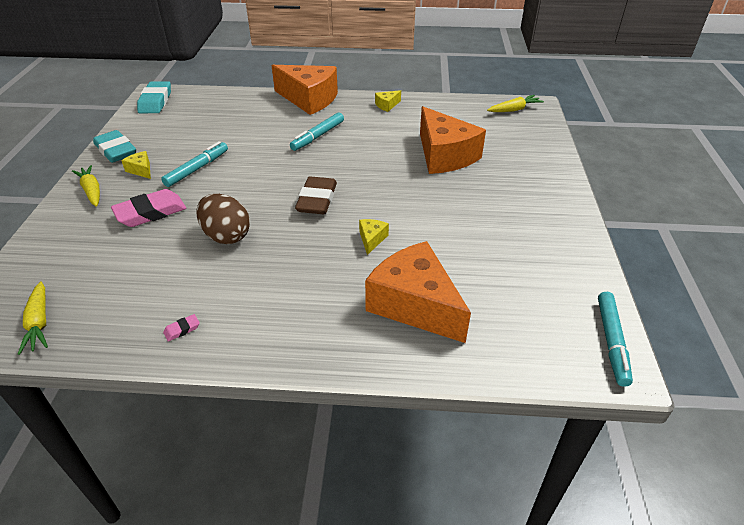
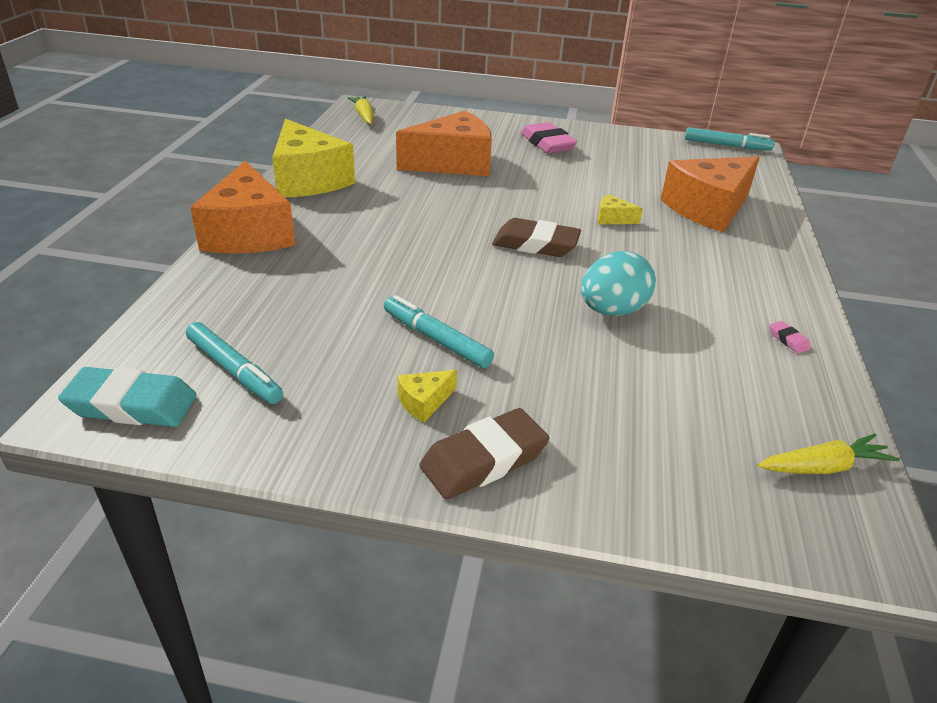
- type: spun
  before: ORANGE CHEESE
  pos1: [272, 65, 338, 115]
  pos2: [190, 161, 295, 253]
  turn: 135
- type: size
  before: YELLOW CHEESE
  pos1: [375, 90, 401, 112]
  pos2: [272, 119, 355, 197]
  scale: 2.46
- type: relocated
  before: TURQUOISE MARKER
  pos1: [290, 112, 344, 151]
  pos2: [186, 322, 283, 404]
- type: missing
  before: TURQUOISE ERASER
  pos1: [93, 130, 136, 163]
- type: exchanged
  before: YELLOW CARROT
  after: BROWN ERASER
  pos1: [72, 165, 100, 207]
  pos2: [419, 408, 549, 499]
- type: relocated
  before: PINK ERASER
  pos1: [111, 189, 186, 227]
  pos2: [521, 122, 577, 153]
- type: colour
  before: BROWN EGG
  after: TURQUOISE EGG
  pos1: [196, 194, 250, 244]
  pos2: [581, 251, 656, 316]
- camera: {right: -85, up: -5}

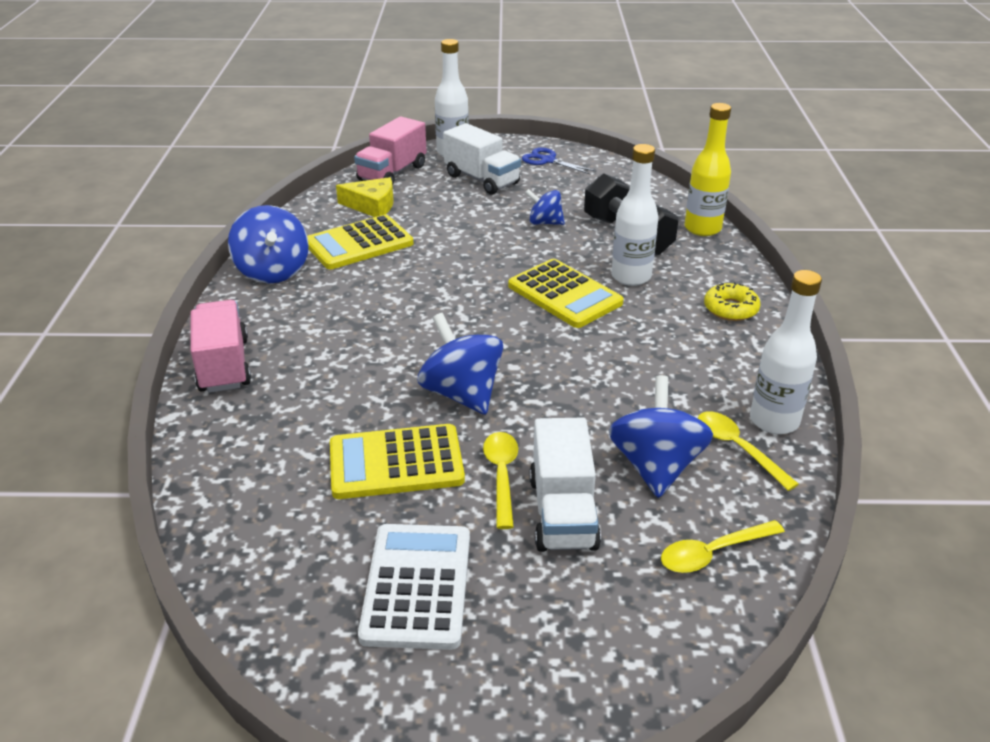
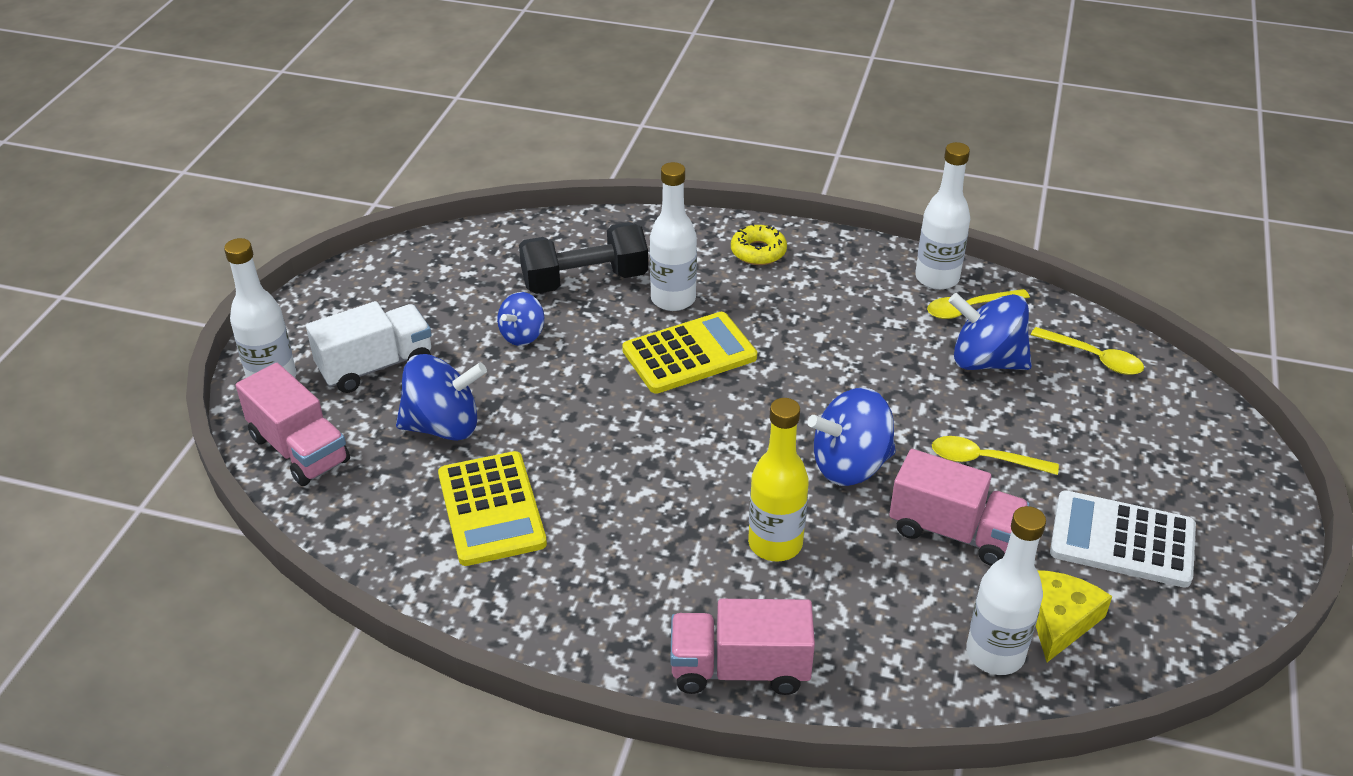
- type: relocated
  before: YELLOW BOTTLE
  pos1: [684, 103, 731, 236]
  pos2: [748, 398, 809, 562]
- type: missing
  before: BLUE SCISSORS
  pos1: [522, 147, 597, 175]
- type: relocated
  before: YELLOW CHEESE
  pos1: [336, 177, 394, 217]
  pos2: [1036, 570, 1112, 662]
- type: relocated
  before: BLUE SPINNING TOP
  pos1: [228, 205, 309, 283]
  pos2: [396, 354, 487, 441]
- type: missing
  before: WHITE TRUCK
  pos1: [529, 418, 601, 552]
- type: exchanged
  before: YELLOW CALCULATOR
  after: PINK TRUCK
  pos1: [330, 424, 465, 499]
  pos2: [889, 449, 1030, 566]
- type: spun
  before: YELLOW SPOON
  pos1: [661, 520, 785, 573]
  pos2: [1031, 327, 1144, 375]
  turn: -45
- type: appeared
  after: WHITE BOTTLE
  pos2: [966, 506, 1046, 675]
- camera: {right: -75, up: 5}

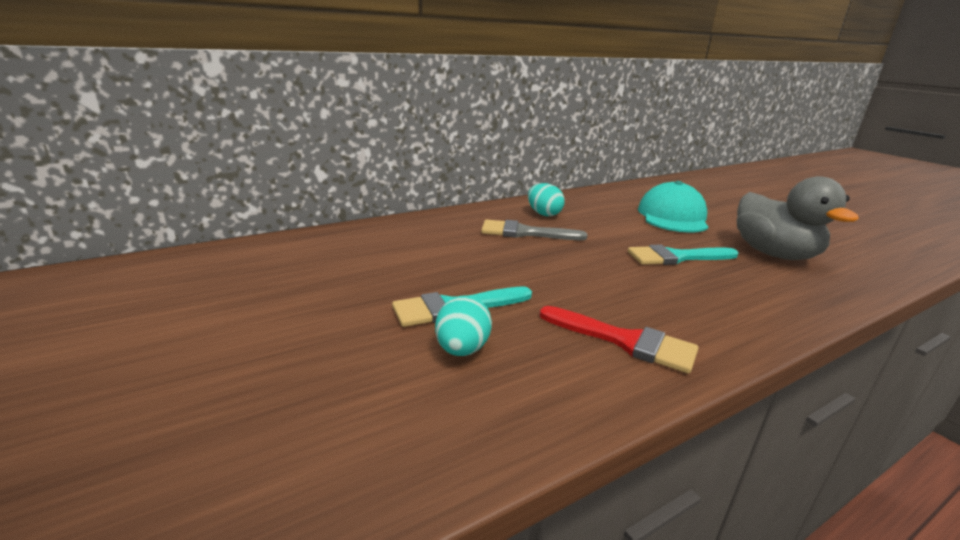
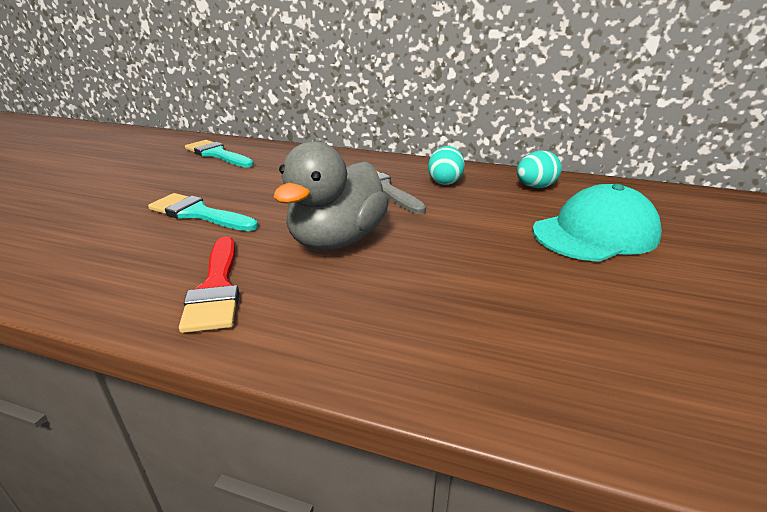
- type: relocated
  before: GREY DUCK
  pos1: [736, 176, 859, 260]
  pos2: [274, 141, 389, 250]
- type: relocated
  before: TURQUOISE BRUSH
  pos1: [628, 244, 739, 265]
  pos2: [185, 140, 254, 168]
- type: relocated
  before: TURQUOISE EGG
  pos1: [435, 296, 492, 356]
  pos2: [517, 150, 562, 188]
- camera: {right: 50, up: 5}

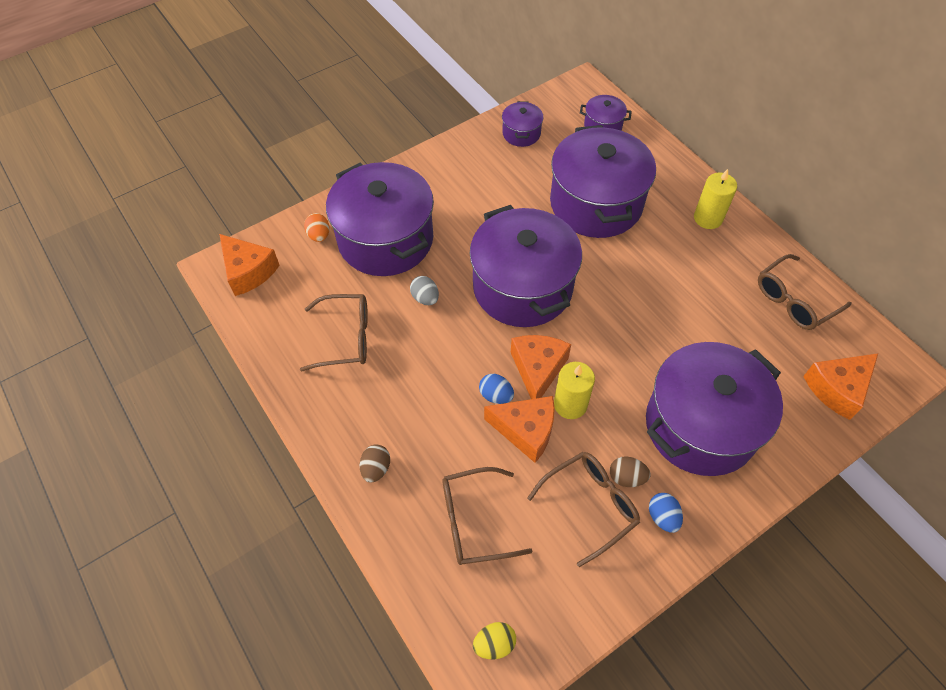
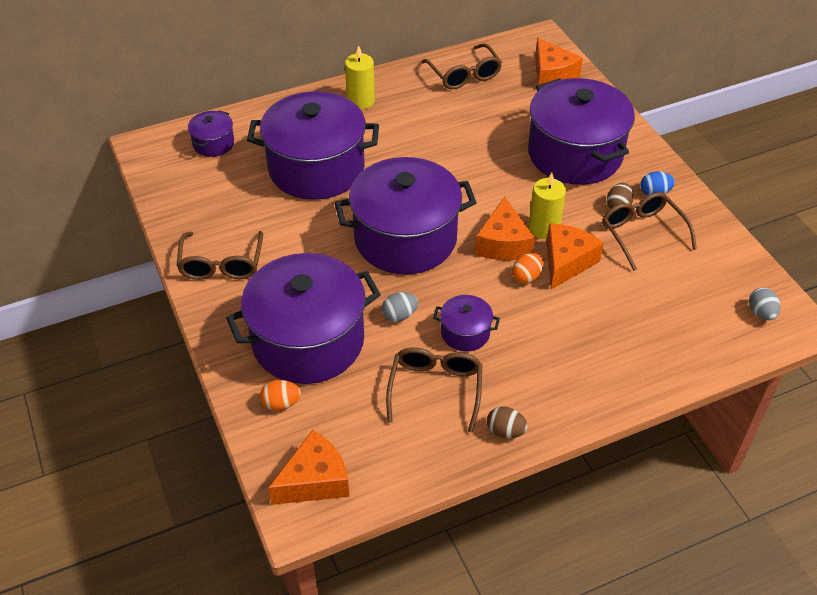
- type: relocated
  before: PURPLE POT
  pos1: [502, 101, 544, 147]
  pos2: [433, 295, 500, 352]
- type: spun
  before: ORANGE CHEESE
  pos1: [511, 335, 571, 399]
  pos2: [475, 197, 535, 260]
  turn: -105
- type: colour
  before: BLUE EGG
  after: ORANGE EGG
  pos1: [479, 374, 514, 404]
  pos2: [512, 253, 544, 284]
- type: relocated
  before: BROWN EGG
  pos1: [359, 444, 390, 483]
  pos2: [487, 406, 528, 438]
- type: relocated
  before: BROWN GLASSES
  pos1: [442, 467, 533, 565]
  pos2: [177, 231, 263, 280]
- type: colour
  before: YELLOW EGG
  after: GREY EGG
  pos1: [473, 622, 516, 659]
  pos2: [749, 287, 780, 320]
- camera: {right: -80, up: -10}

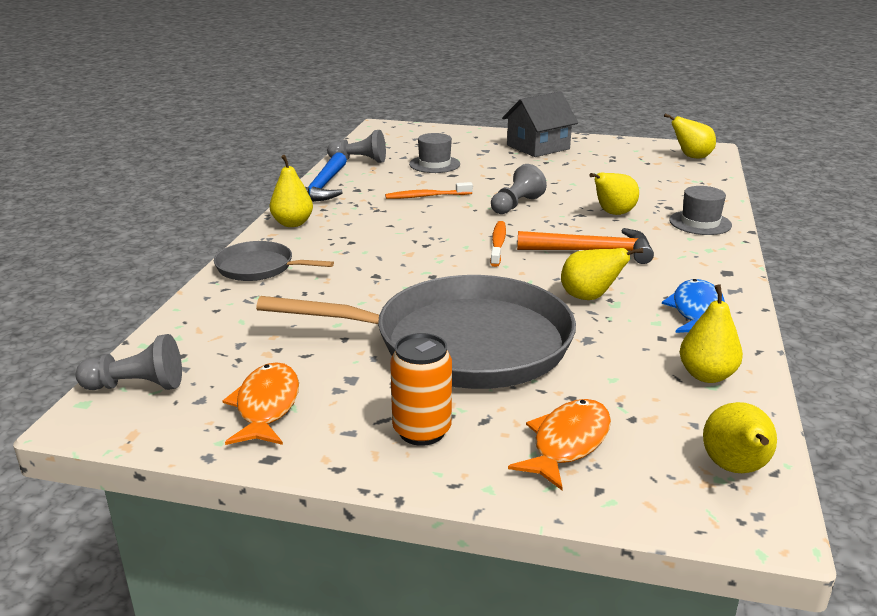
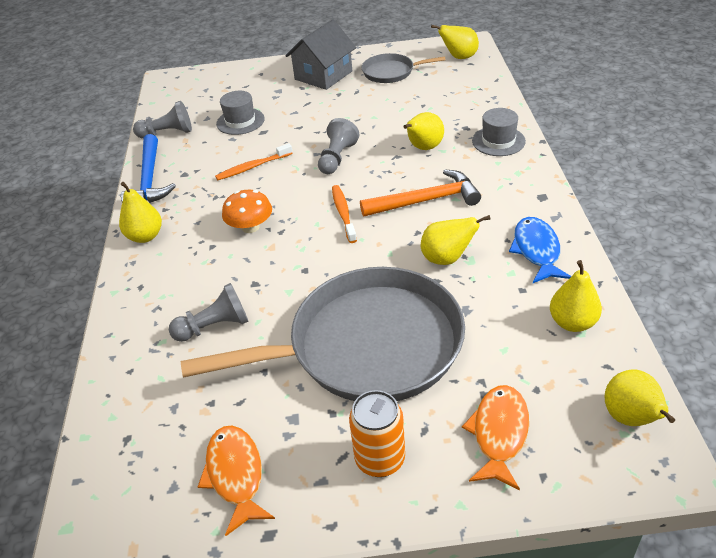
- type: relocated
  before: GREY PAN
  pos1: [214, 241, 334, 281]
  pos2: [362, 53, 446, 83]
- type: relocated
  before: GREY PAWN
  pos1: [75, 334, 182, 390]
  pos2: [169, 283, 249, 342]
- type: appeared
  after: ORANGE MUSHROOM
  pos2: [222, 190, 272, 233]
- camera: {right: -15, up: 15}

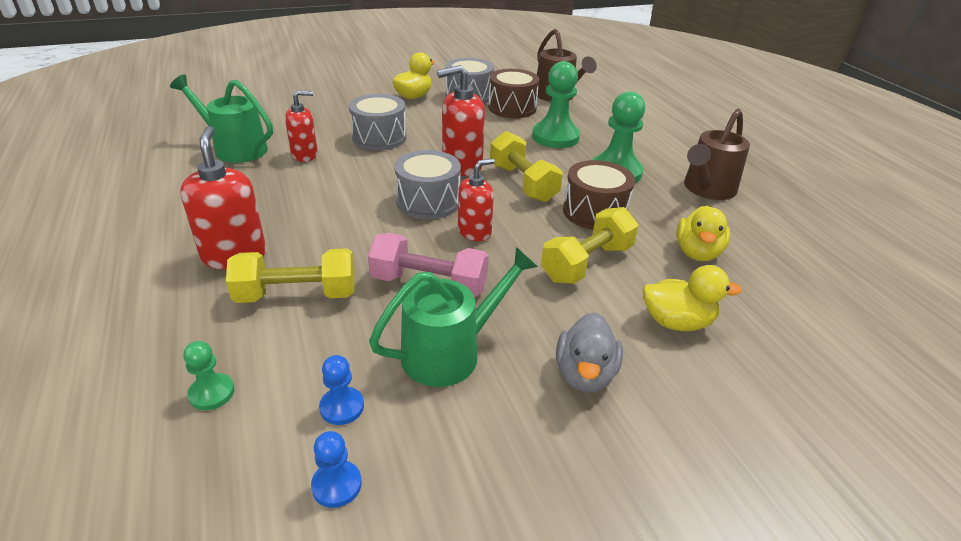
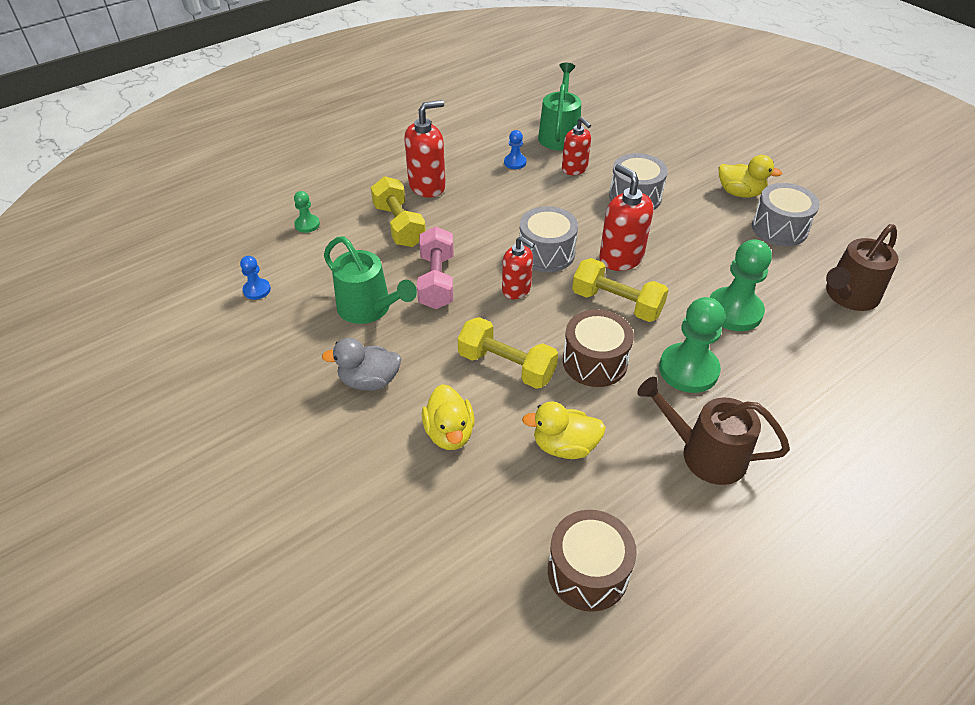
- type: relocated
  before: BROWN DRUM
  pos1: [488, 69, 539, 118]
  pos2: [548, 510, 637, 612]
- type: spun
  before: YELLOW DUMBBELL
  pos1: [490, 131, 563, 202]
  pos2: [572, 258, 668, 322]
  turn: 75
- type: relocated
  before: BLUE PAWN
  pos1: [319, 355, 364, 425]
  pos2: [504, 130, 526, 169]
- camera: {right: 75, up: 10}

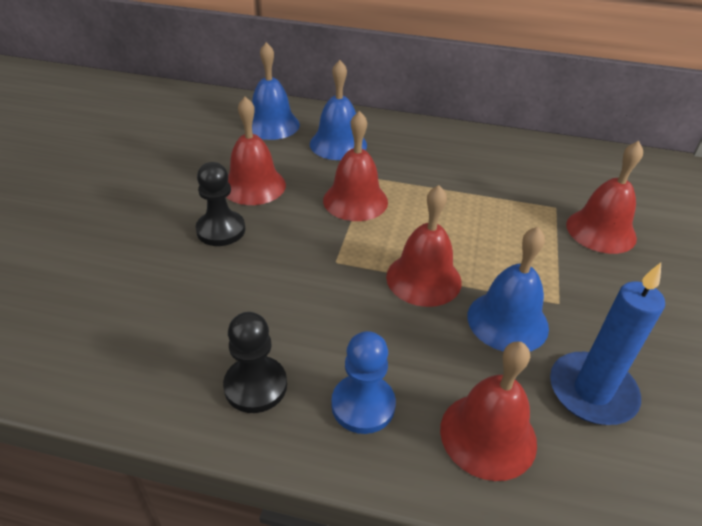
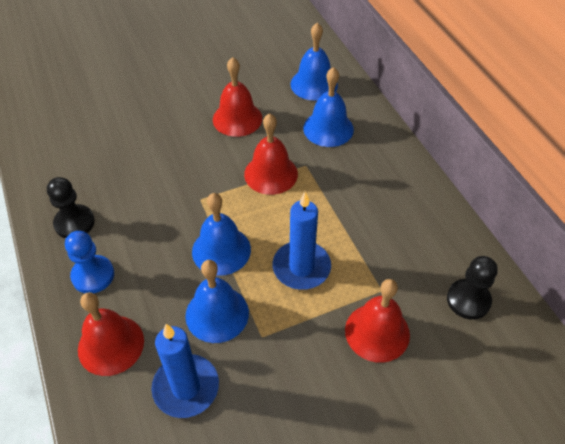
- type: relocated
  before: BLACK PAWN
  pos1: [196, 162, 245, 246]
  pos2: [447, 256, 498, 320]
- type: colour
  before: RED BELL
  after: BLUE BELL
  pos1: [386, 185, 462, 307]
  pos2: [192, 193, 251, 276]
- type: appeared
  after: BLUE CANDLE
  pos2: [273, 192, 331, 290]
- camera: {right: 55, up: 10}

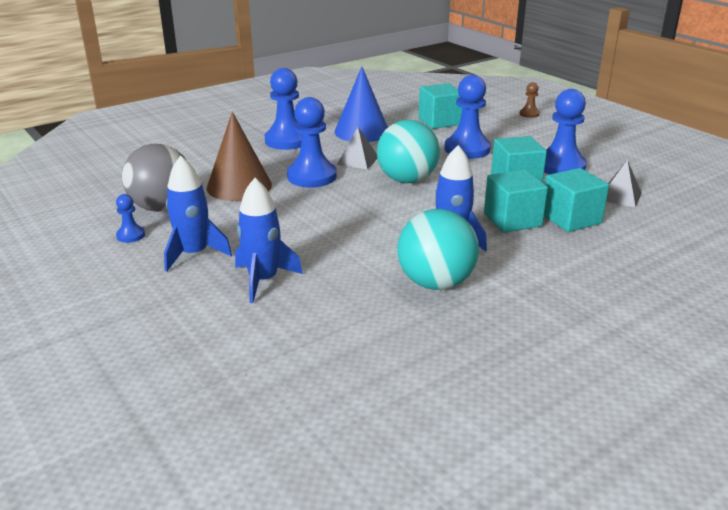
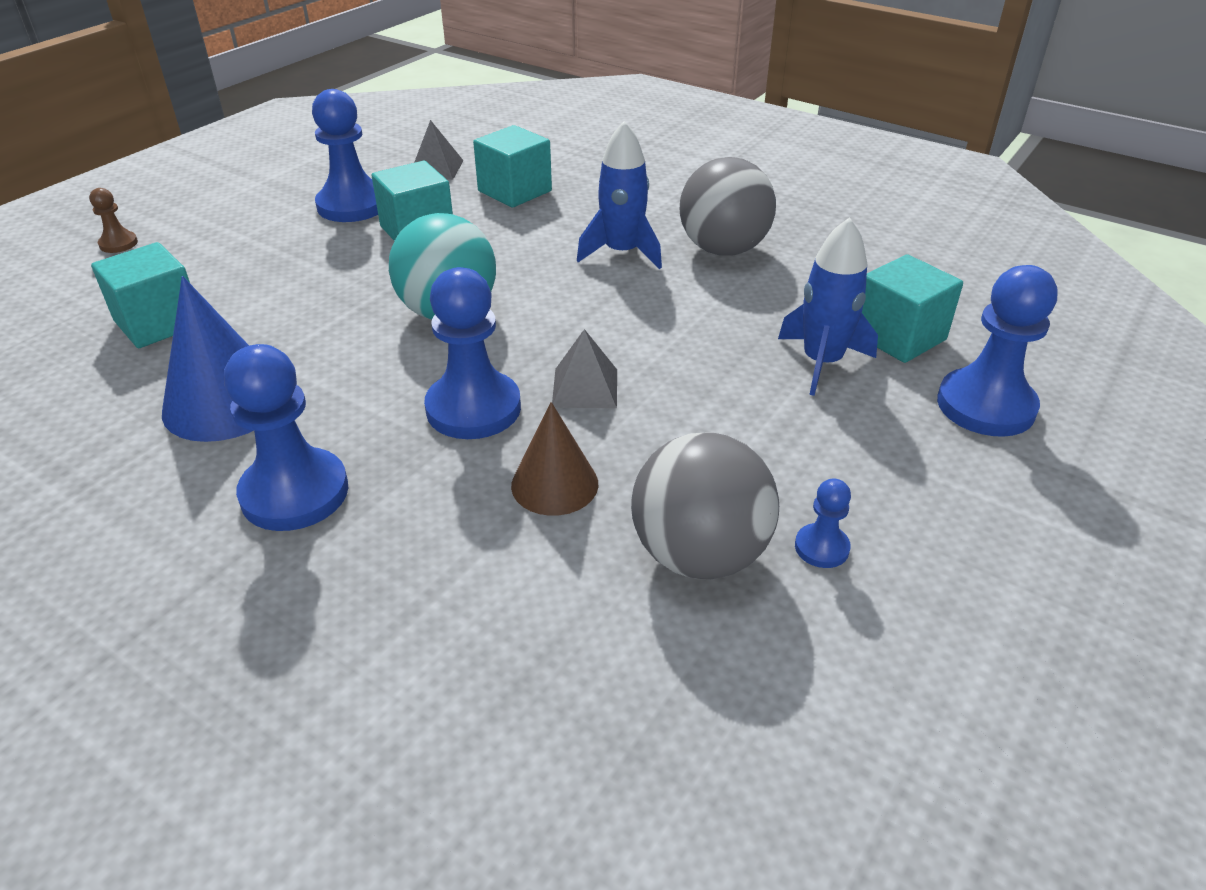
- type: relocated
  before: BLUE PAWN
  pos1: [445, 75, 491, 159]
  pos2: [937, 265, 1058, 437]
- type: size
  before: BROWN CONE
  pos1: [207, 112, 272, 201]
  pos2: [511, 402, 598, 516]
  scale: 0.66
- type: relocated
  before: GREY PYRAMID
  pos1: [337, 127, 378, 170]
  pos2: [552, 329, 617, 408]
- type: missing
  before: BLUE ROCKET
  pos1: [164, 156, 232, 272]
- type: relocated
  before: TURQUOISE CUBE
  pos1: [484, 170, 548, 233]
  pos2: [862, 254, 963, 363]
- type: colour
  before: TURQUOISE BALL
  after: GREY BALL
  pos1: [397, 209, 479, 290]
  pos2: [680, 157, 776, 256]
- camera: {right: -110, up: 10}

